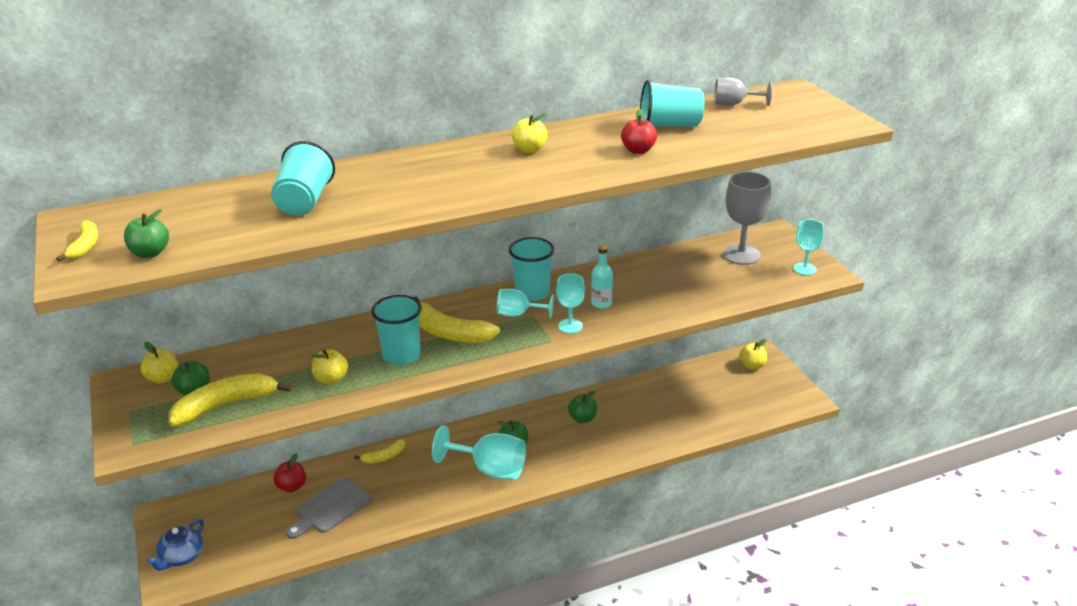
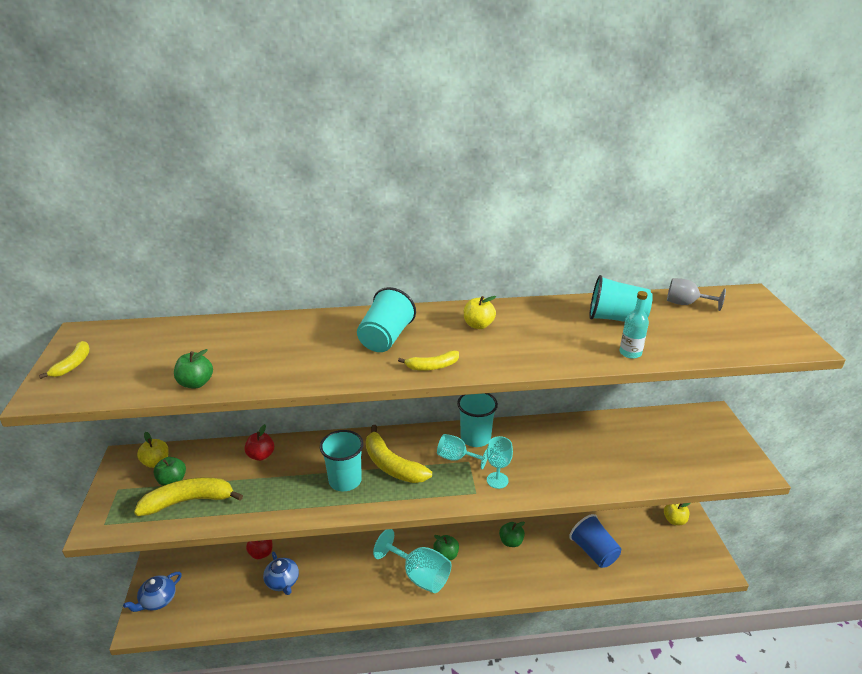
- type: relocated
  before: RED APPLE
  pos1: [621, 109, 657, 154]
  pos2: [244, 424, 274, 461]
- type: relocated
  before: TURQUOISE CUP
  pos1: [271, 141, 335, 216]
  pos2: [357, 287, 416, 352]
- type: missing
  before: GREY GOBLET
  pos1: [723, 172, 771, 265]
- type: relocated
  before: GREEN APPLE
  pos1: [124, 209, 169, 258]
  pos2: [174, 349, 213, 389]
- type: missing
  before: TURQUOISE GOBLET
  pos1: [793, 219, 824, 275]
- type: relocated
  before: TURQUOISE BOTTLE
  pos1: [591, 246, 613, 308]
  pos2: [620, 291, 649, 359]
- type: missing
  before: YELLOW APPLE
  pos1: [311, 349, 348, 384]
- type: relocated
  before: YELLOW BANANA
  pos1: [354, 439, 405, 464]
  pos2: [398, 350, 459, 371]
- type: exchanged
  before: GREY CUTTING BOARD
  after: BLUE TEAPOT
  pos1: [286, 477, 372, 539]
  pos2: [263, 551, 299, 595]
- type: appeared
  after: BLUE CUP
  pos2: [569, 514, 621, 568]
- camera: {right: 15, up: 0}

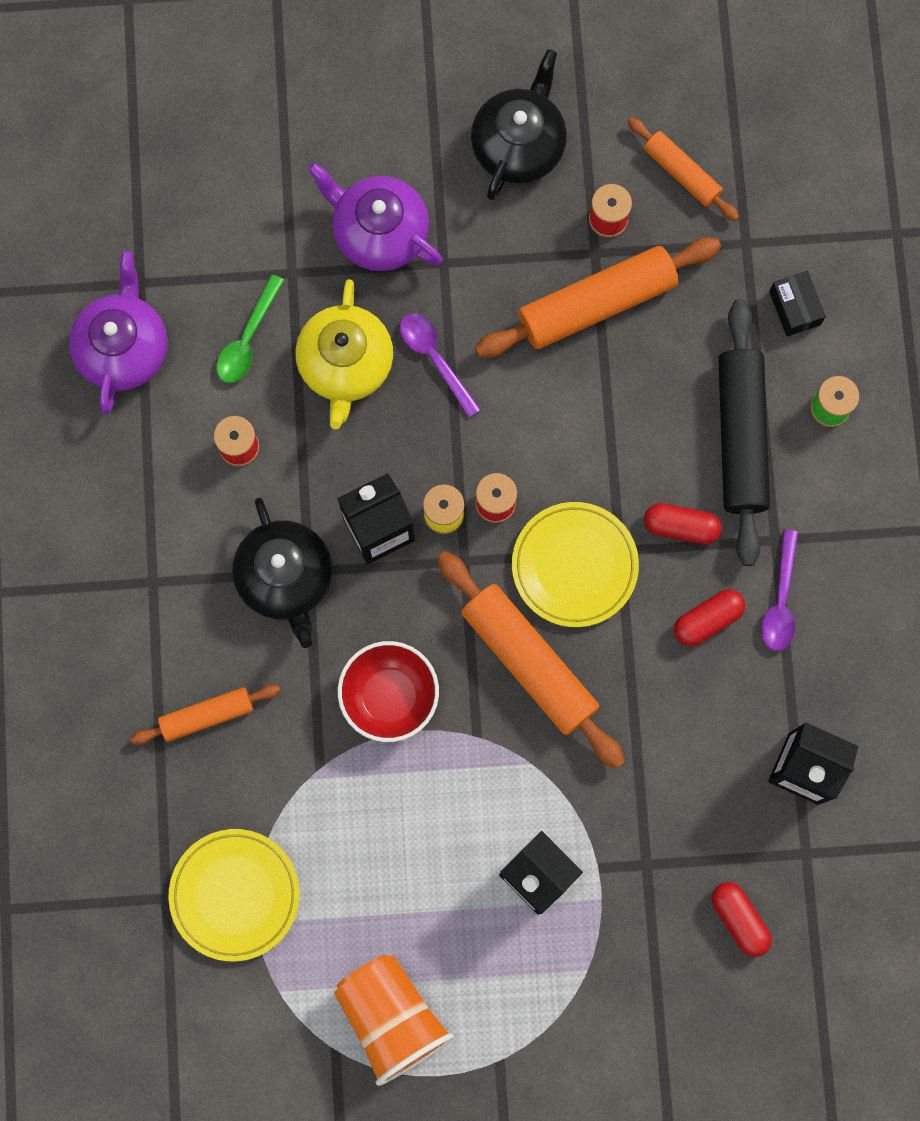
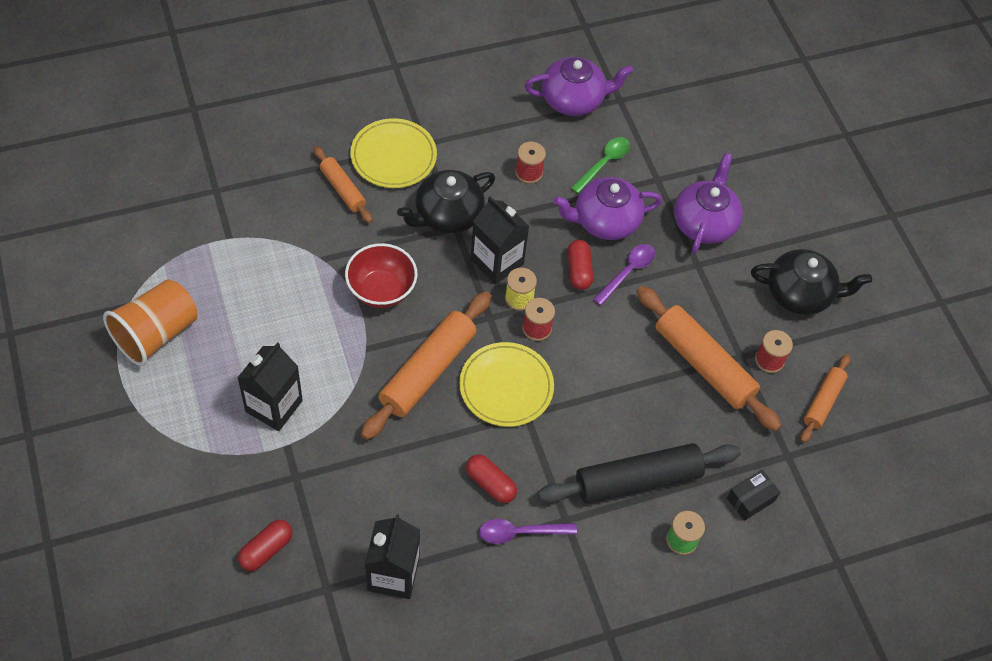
- type: spun
  before: GREEN SPOON
  pos1: [216, 274, 284, 383]
  pos2: [571, 137, 630, 194]
  turn: 120
- type: colour
  before: YELLOW TEAPOT
  after: PURPLE TEAPOT
  pos1: [295, 279, 393, 429]
  pos2: [553, 177, 662, 240]
- type: relocated
  before: RED CAPSULE
  pos1: [644, 503, 722, 545]
  pos2: [568, 240, 593, 290]
- type: relocated
  before: YELLOW PLATE
  pos1: [168, 829, 300, 961]
  pos2: [350, 118, 437, 188]
- camera: {right: 70, up: -20}

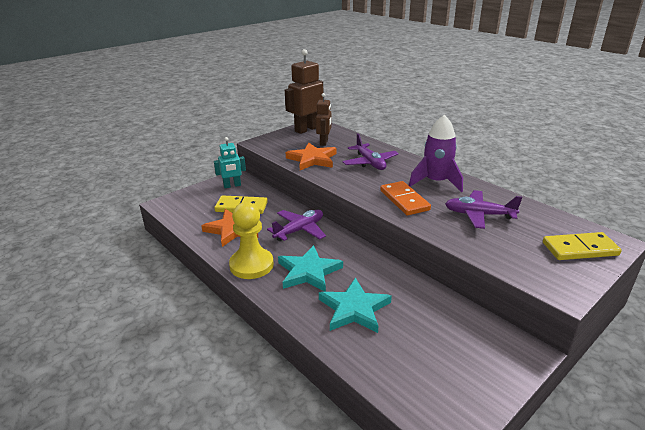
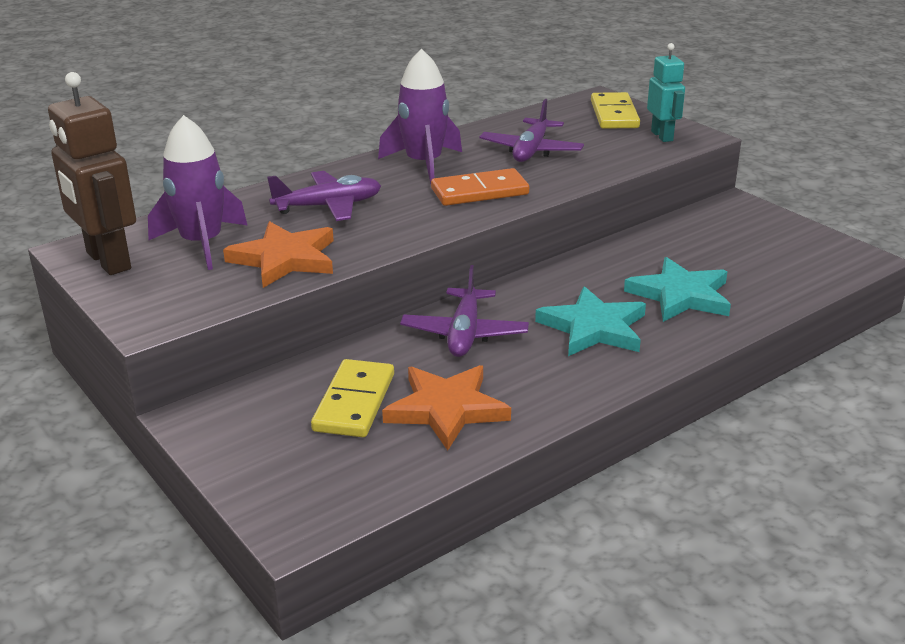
- type: exchanged
  before: BROWN ROBOT
  after: PURPLE ROCKET
  pos1: [316, 93, 331, 146]
  pos2: [148, 115, 248, 270]
- type: relocated
  before: TURQUOISE ROBOT
  pos1: [214, 137, 246, 188]
  pos2: [647, 43, 685, 142]
- type: missing
  before: YELLOW PAWN
  pos1: [229, 202, 274, 279]
- type: spun
  before: PURPLE PLANE
  pos1: [267, 210, 326, 241]
  pos2: [400, 265, 529, 357]
  turn: -135
- camera: {right: -85, up: 0}

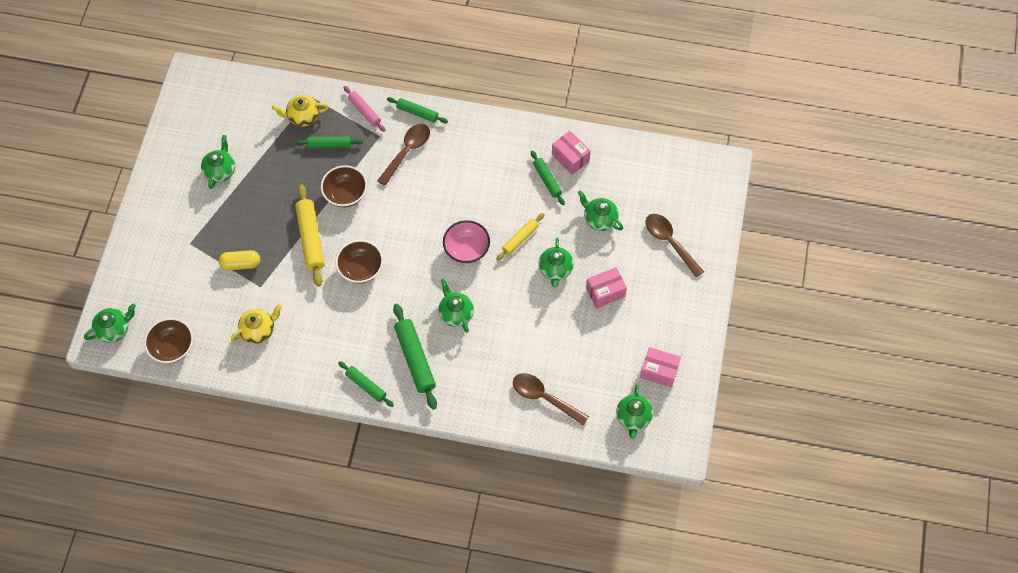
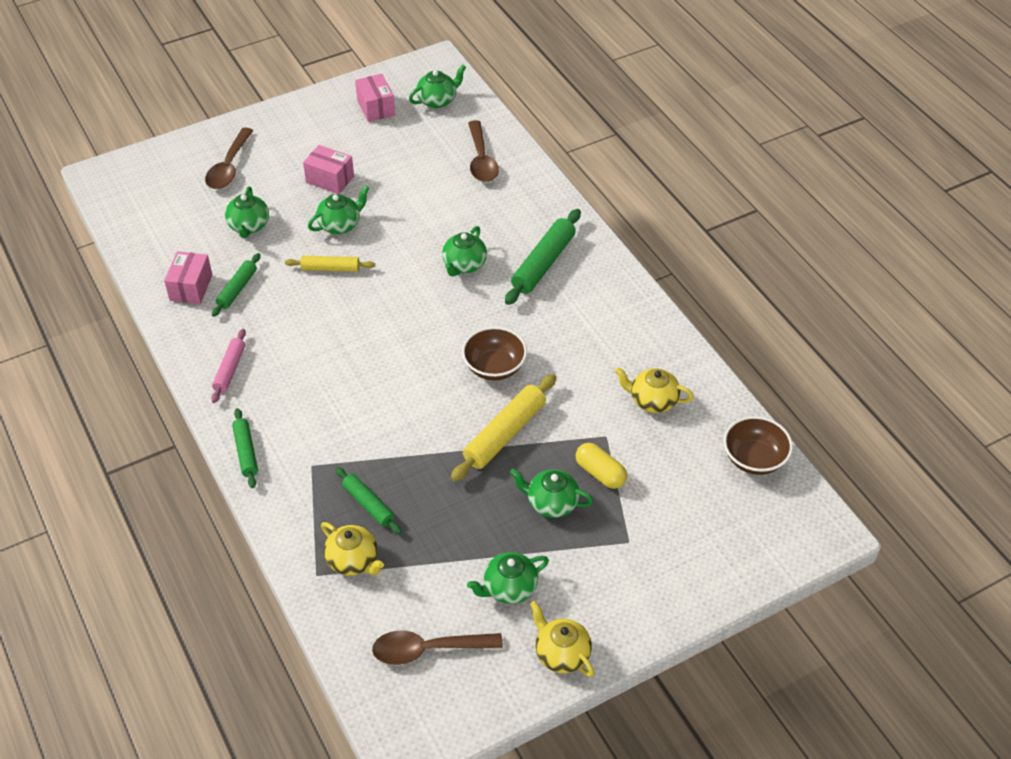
- type: relocated
  before: PINK ROLLING PIN
  pos1: [343, 86, 385, 132]
  pos2: [211, 329, 246, 403]
- type: relocated
  before: BROWN SPOON
  pos1: [377, 124, 430, 186]
  pos2: [372, 631, 503, 665]
- type: missing
  before: BROWN BOWL
  pos1: [321, 165, 367, 207]
- type: missing
  before: PINK BOWL
  pos1: [443, 220, 490, 264]
- type: relocated
  before: GREEN TEAPOT
  pos1: [84, 303, 136, 343]
  pos2: [510, 469, 593, 518]
- type: missing
  before: GREEN ROLLING PIN
  pos1: [338, 361, 394, 407]
- type: appeared
  after: YELLOW TEAPOT
  pos2: [530, 601, 594, 677]
- camera: {right: -130, up: -15}

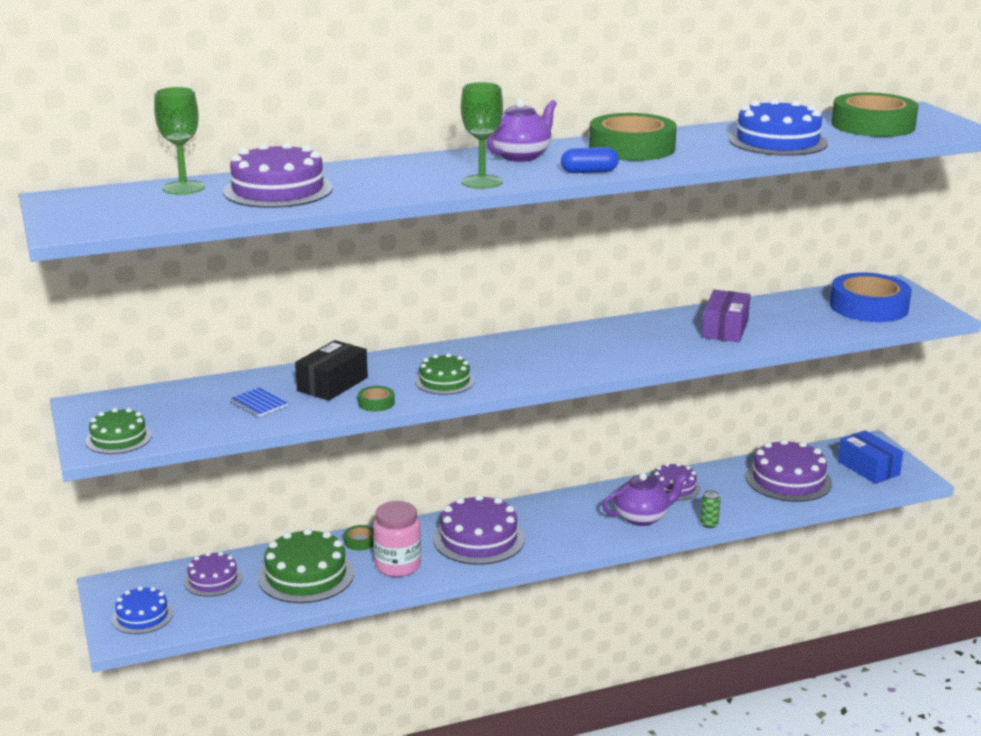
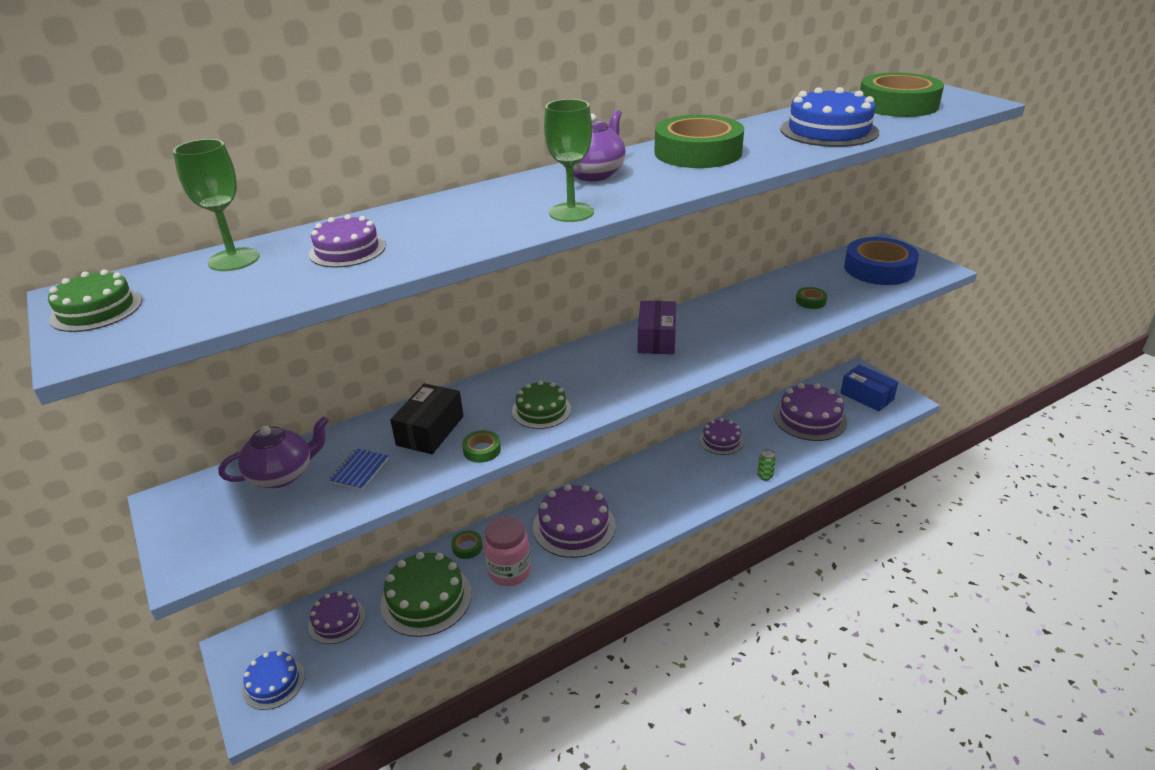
- type: size
  before: PURPLE CAKE
  pos1: [223, 142, 333, 208]
  pos2: [309, 215, 385, 267]
  scale: 0.6
- type: missing
  before: BLUE CAPSULE
  pos1: [561, 147, 619, 173]
- type: relocated
  before: PURPLE BOX
  pos1: [702, 290, 751, 342]
  pos2: [638, 301, 676, 354]
- type: spun
  before: BLUE NOTEBOOK
  pos1: [230, 388, 288, 417]
  pos2: [329, 448, 389, 490]
  turn: 75
- type: relocated
  before: GREEN CAKE
  pos1: [85, 408, 152, 454]
  pos2: [48, 269, 142, 332]
- type: relocated
  before: PURPLE TEAPOT
  pos1: [602, 473, 687, 526]
  pos2: [219, 416, 329, 488]
- type: appeared
  after: GREEN TAPE
  pos2: [796, 287, 827, 309]
- camera: {right: -10, up: 10}

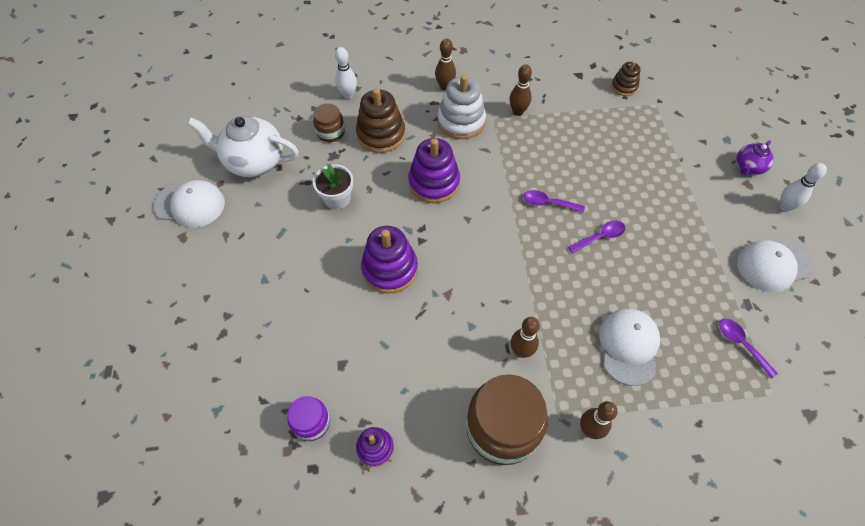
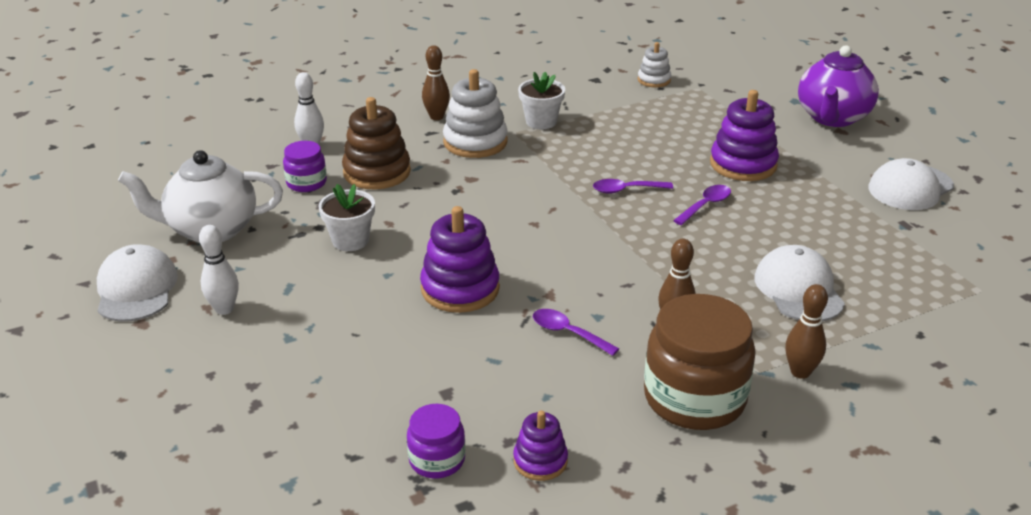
- type: colour
  before: BROWN STACKING TOY
  after: WHITE STACKING TOY
  pos1: [611, 61, 640, 96]
  pos2: [638, 42, 671, 88]
- type: exchanged
  before: BROWN BOWLING PIN
  after: WHITE FLOWER POT
  pos1: [509, 64, 532, 116]
  pos2: [518, 72, 565, 129]
- type: colour
  before: BROWN JAR
  after: PURPLE JAR
  pos1: [313, 103, 345, 142]
  pos2: [283, 141, 327, 192]
- type: relocated
  before: PURPLE STACKING TOY
  pos1: [408, 138, 460, 203]
  pos2: [710, 90, 779, 181]
- type: size
  before: PURPLE TEAPOT
  pos1: [736, 140, 774, 175]
  pos2: [798, 45, 879, 127]
  scale: 1.89
- type: relocated
  before: WHITE BOWLING PIN
  pos1: [779, 163, 827, 211]
  pos2: [199, 225, 239, 315]
- type: spun
  before: WHITE CAP
  pos1: [154, 180, 225, 228]
  pos2: [97, 244, 178, 322]
  turn: -90
- type: relocated
  before: PURPLE SPOON
  pos1: [719, 319, 778, 379]
  pos2: [533, 309, 619, 356]
- camera: {right: -20, up: -25}

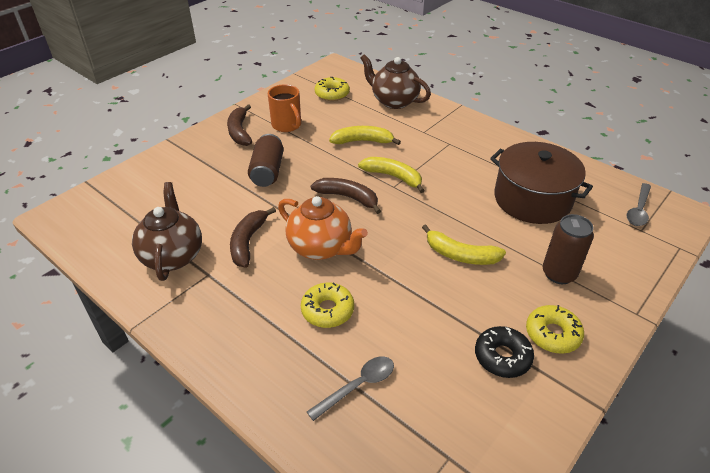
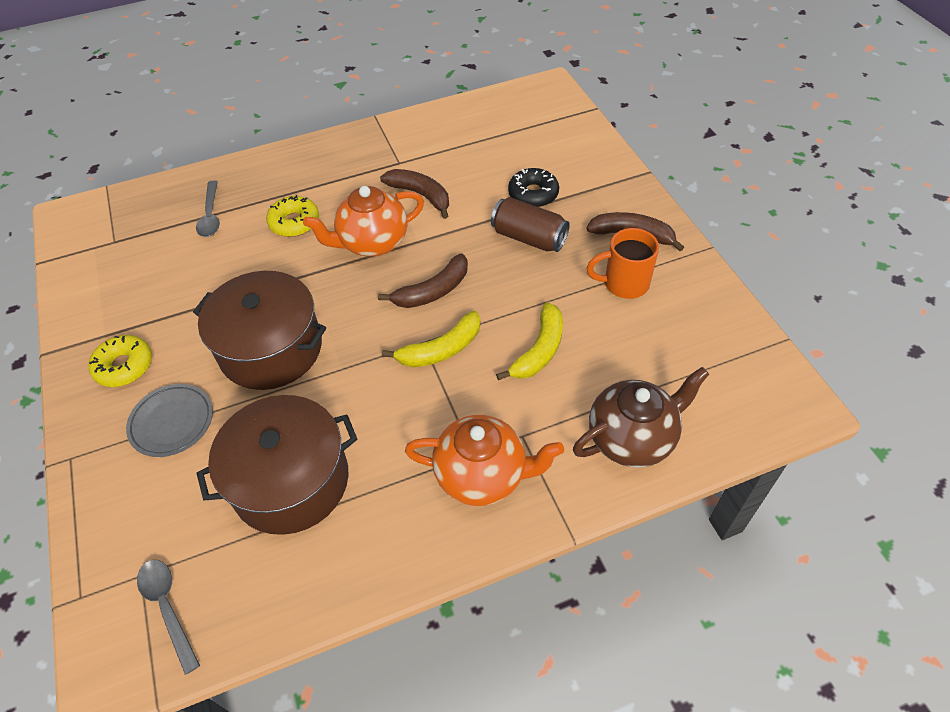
- type: missing
  before: YELLOW DONUT
  pos1: [315, 77, 350, 101]
- type: missing
  before: BROWN TEAPOT
  pos1: [132, 182, 202, 281]
- type: exchanged
  before: BROWN CAN
  after: GREY PLATE
  pos1: [543, 214, 594, 284]
  pos2: [126, 384, 213, 457]
- type: exchanged
  before: YELLOW BANANA
  after: BROWN POT
  pos1: [422, 224, 506, 265]
  pos2: [193, 271, 326, 390]
- type: relocated
  before: BLACK DONUT
  pos1: [475, 326, 534, 378]
  pos2: [508, 168, 559, 207]
- type: appeared
  after: ORANGE TEAPOT
  pos2: [405, 415, 564, 506]
- camera: {right: 120, up: 10}

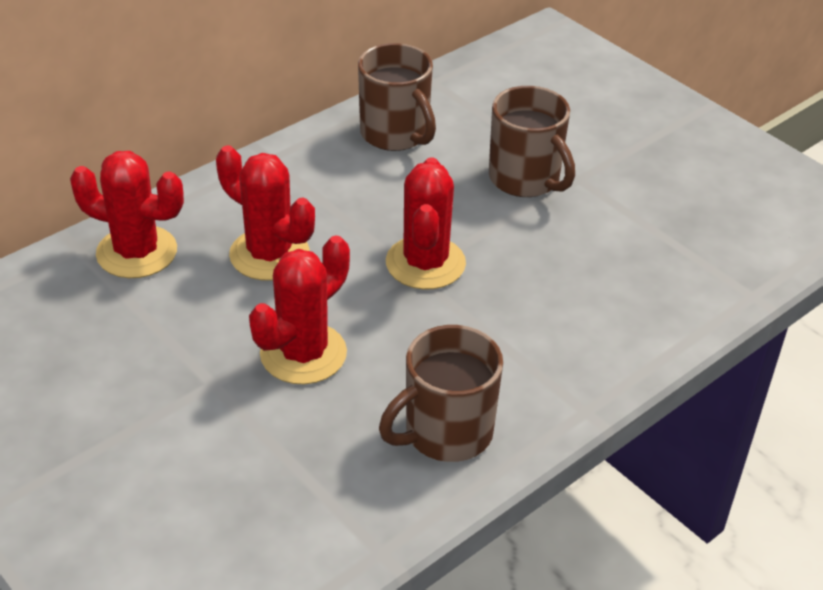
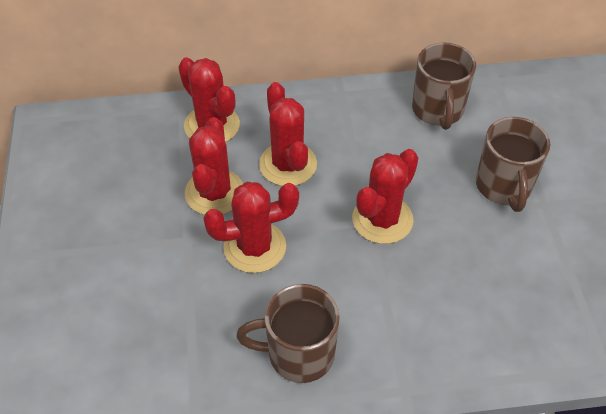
- type: appeared
  after: RED CACTUS
  pos2: [185, 117, 243, 215]
- camera: {right: 35, up: 10}

